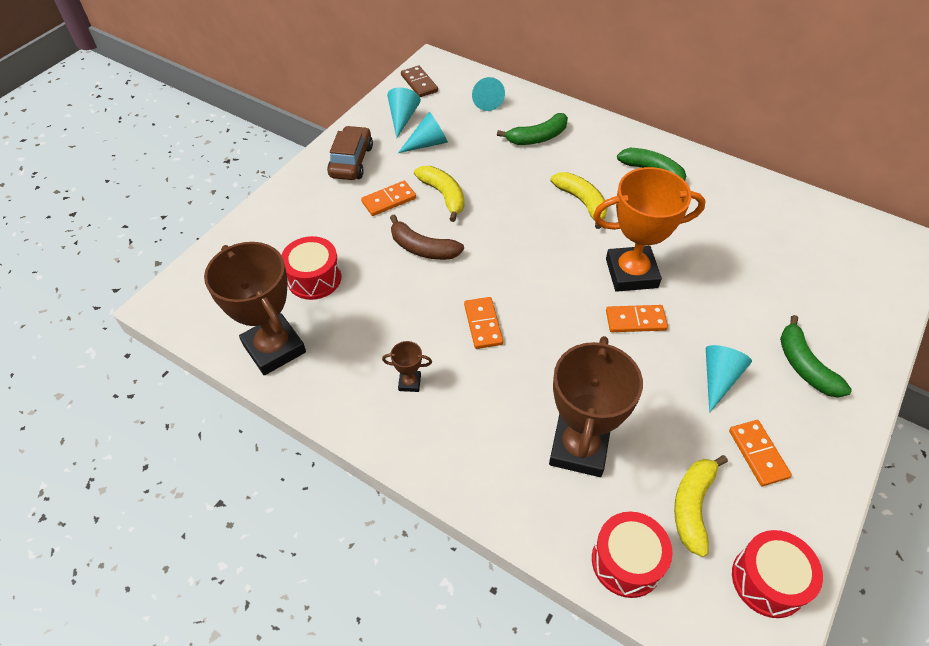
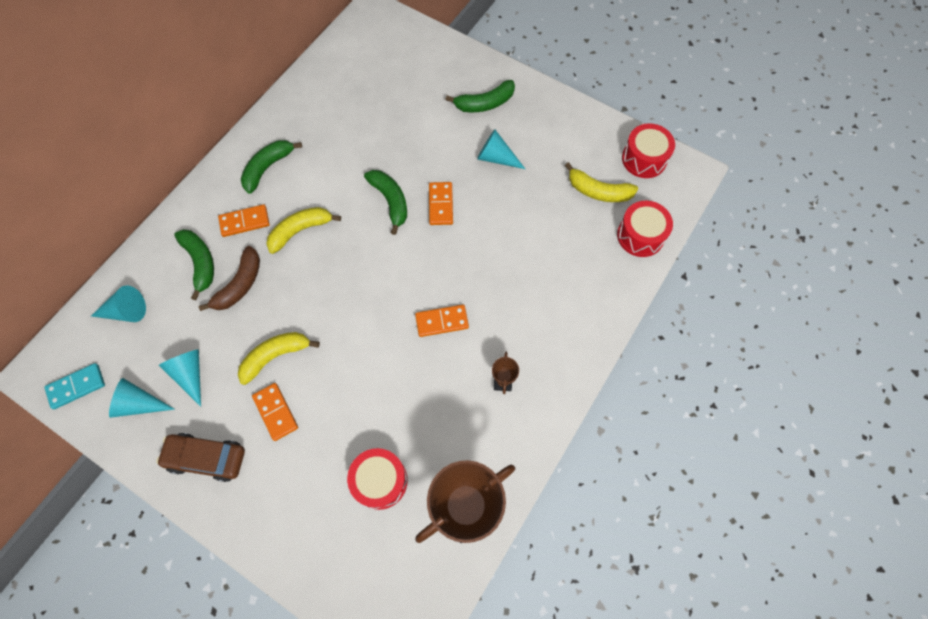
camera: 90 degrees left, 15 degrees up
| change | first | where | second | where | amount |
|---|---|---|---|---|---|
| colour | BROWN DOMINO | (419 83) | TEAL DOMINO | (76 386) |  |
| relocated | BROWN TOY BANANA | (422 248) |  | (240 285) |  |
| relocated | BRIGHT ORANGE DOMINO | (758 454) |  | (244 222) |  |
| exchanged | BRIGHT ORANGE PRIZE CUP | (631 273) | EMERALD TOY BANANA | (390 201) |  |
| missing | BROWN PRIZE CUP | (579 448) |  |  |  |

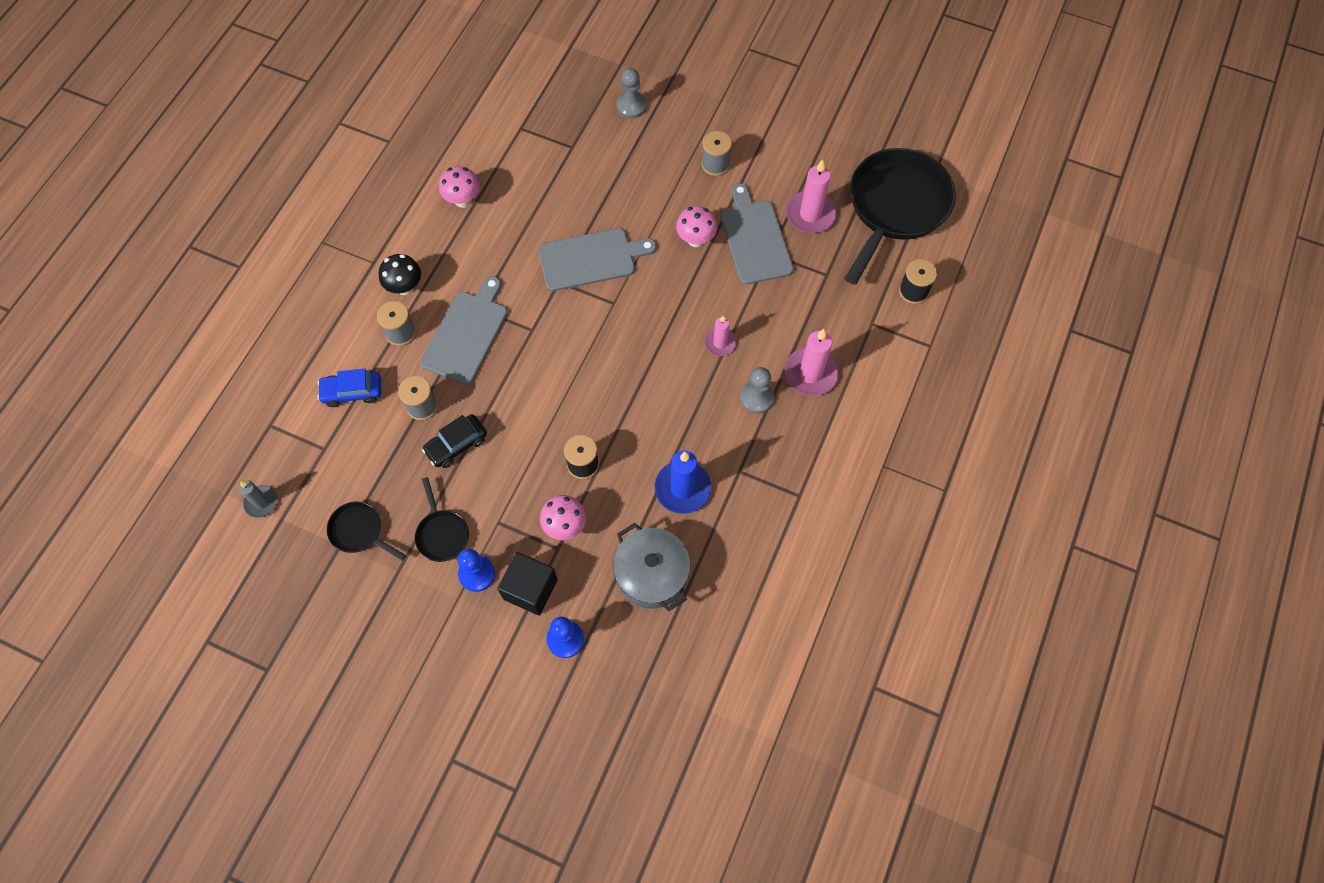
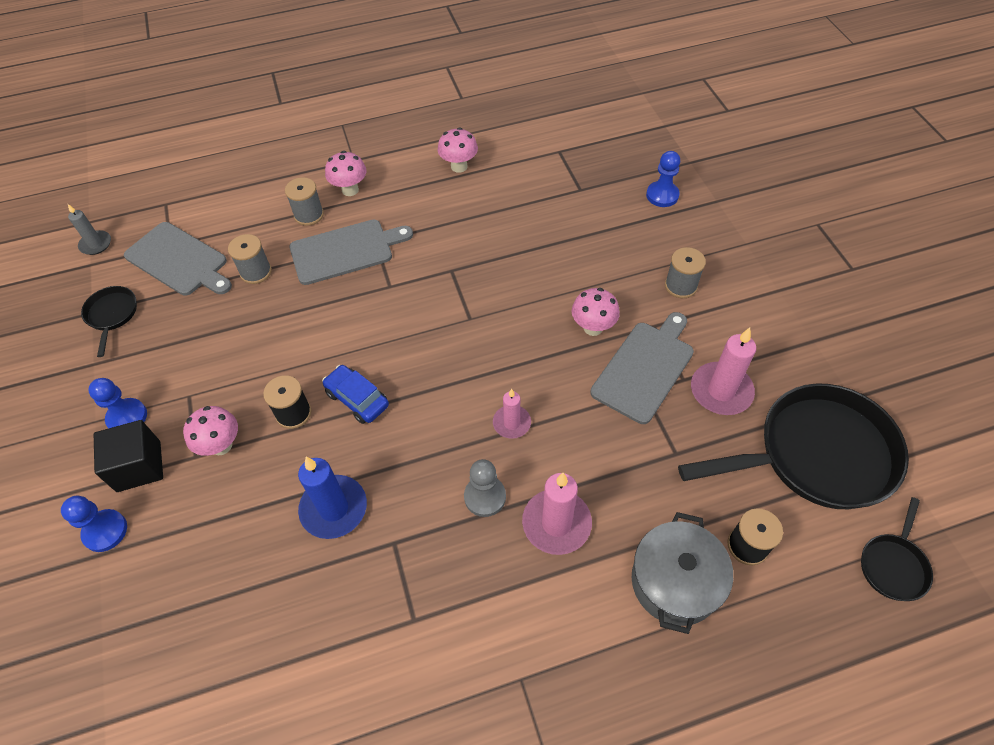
camera: 50 degrees right, 10 degrees down
| change | first | where | second | where | amount |
|---|---|---|---|---|---|
| relocated | GREY CHOPPING BOARD | (590 259) |  | (179 260) |  |
| relocated | COBALT CAR | (352 392) |  | (357 399) |  |
| colour | BLACK FUNGUS | (405 287) | PINK FUNGUS | (350 190) |  |
| relocated | GREY STOCKPOT | (651 574) |  | (675 582) |  |
| colour | GREY GAME PAWN | (631 106) | COBALT GAME PAWN | (662 195) |  |
| relocated | BLACK PAN | (442 534) |  | (893 565) |  |
| missing | BLACK CAR | (456 445) |  |  |  |

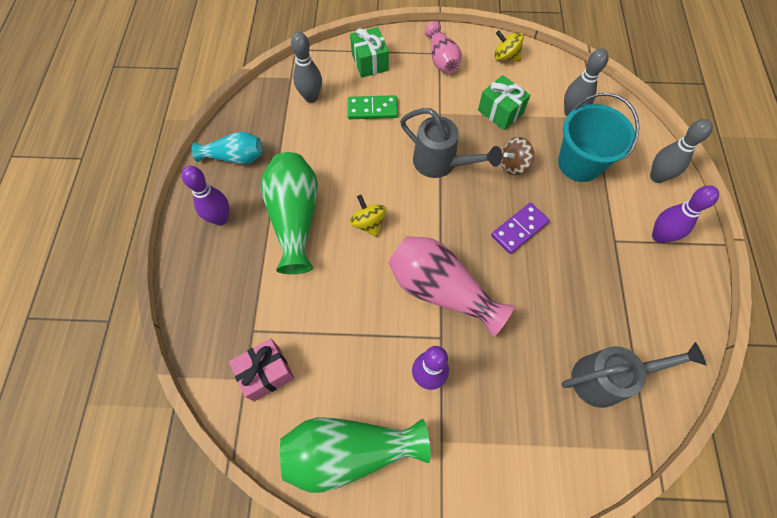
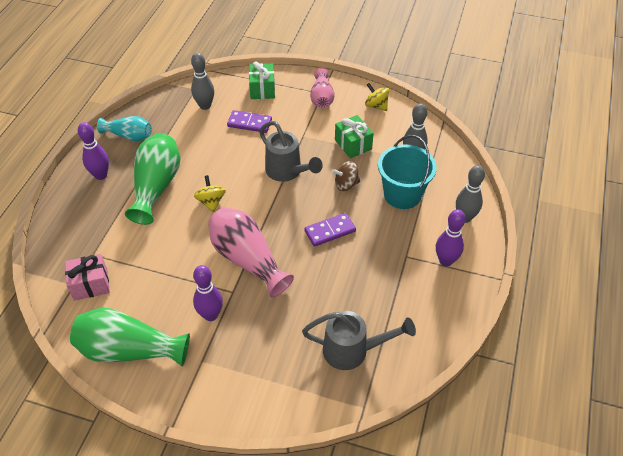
camera: 15 degrees right, 15 degrees down
| change | first | where | second | where | amount |
|---|---|---|---|---|---|
| colour | EMERALD DOMINO | (372 109) | VIOLET DOMINO | (249 123) |  |

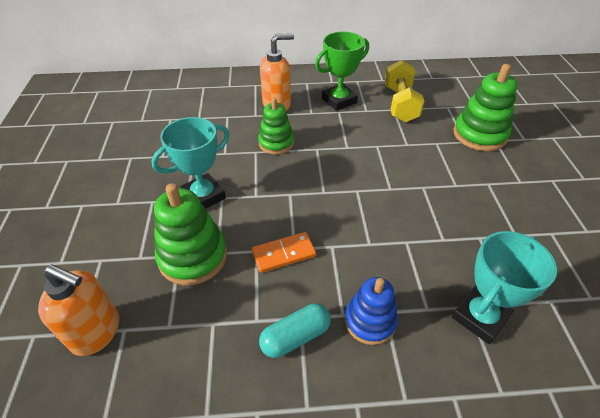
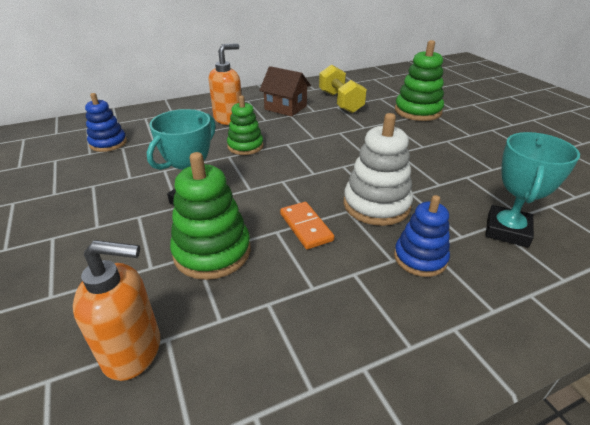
camera: 20 degrees left, 10 degrees down
| change | first | where | second | where | amount |
|---|---|---|---|---|---|
| appeared |  |  | COBALT RING STACKER | (108 143) |  |
| exchanged | EMERALD PRIZE CUP | (339 100) | BROWN COTTAGE | (285 108) |  |
| spun | BRIGHT ORANGE DOMINO | (283 254) |  | (306 227) | 75 degrees counterclockwise |
| appeared |  |  | SNOW-WHITE RING STACKER | (376 205) |  |
| missing | TEAL PILL SHAPE | (295 336) |  |  |  |

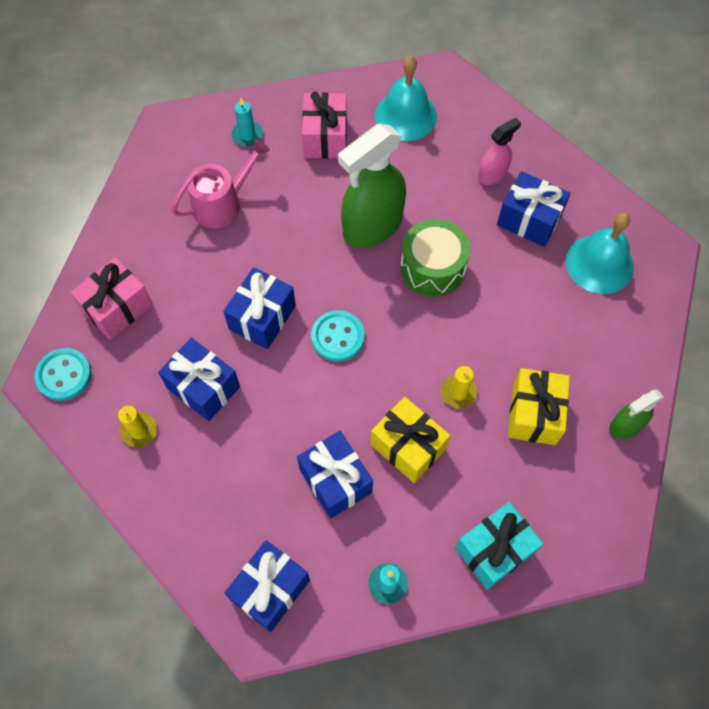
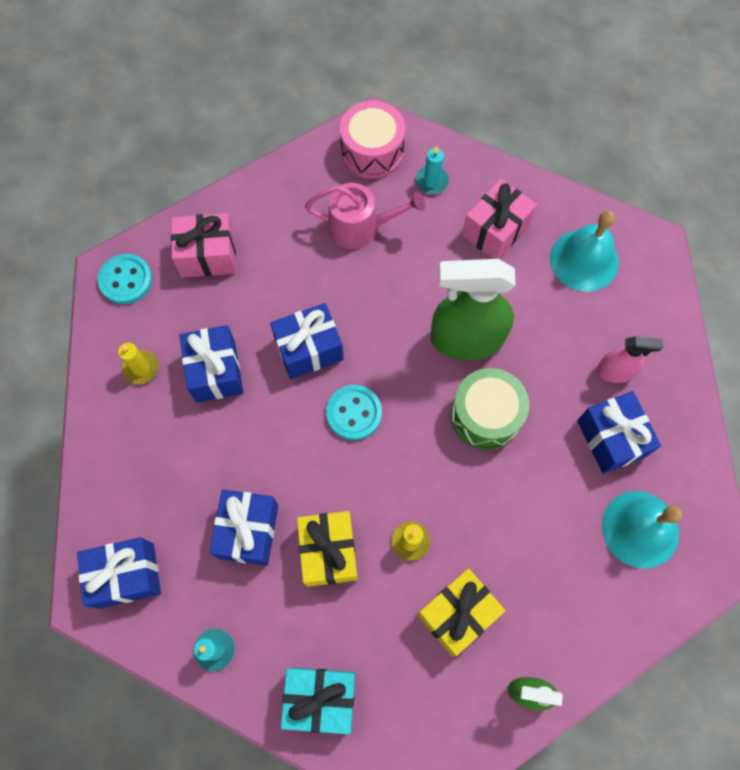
camera: 40 degrees right, 5 degrees up
| change | first | where | second | where | amount |
|---|---|---|---|---|---|
| appeared |  |  | PINK TOY DRUM | (372 151) |  |

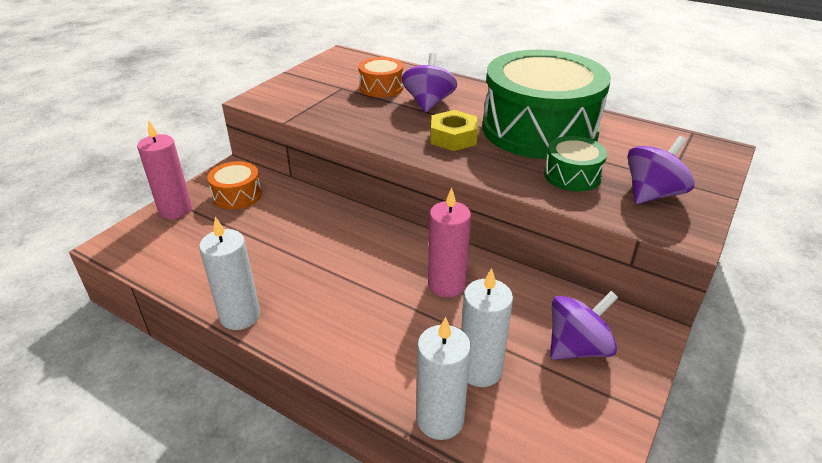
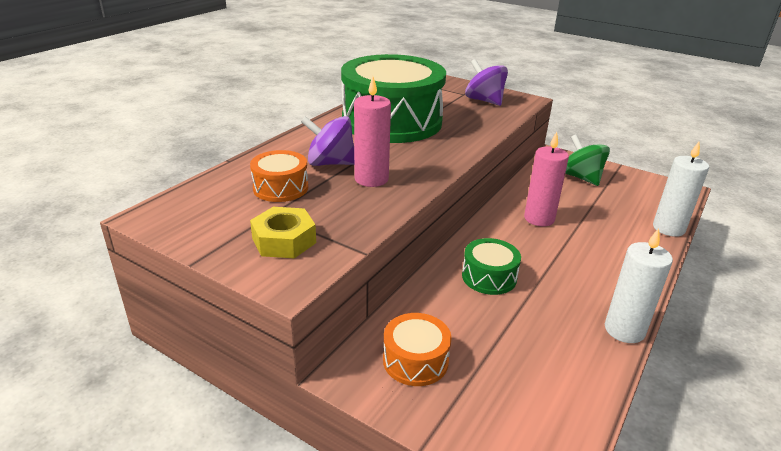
camera: 90 degrees left, 5 degrees down
| change | first | where | second | where | amount |
|---|---|---|---|---|---|
| relocated | GOLDEN HEXAGON NUT | (453 137) |  | (284 240) |  |
| relocated | PINK CANDLE | (175 210) |  | (371 179) |  |
| relocated | EMERALD TOY DRUM | (572 175) |  | (489 277) |  |
| colour | VIOLET SPINNING TOP | (577 347) | EMERALD SPINNING TOP | (581 177) |  |
| missing | SNOW-WHITE CANDLE | (480 370) |  |  |  |

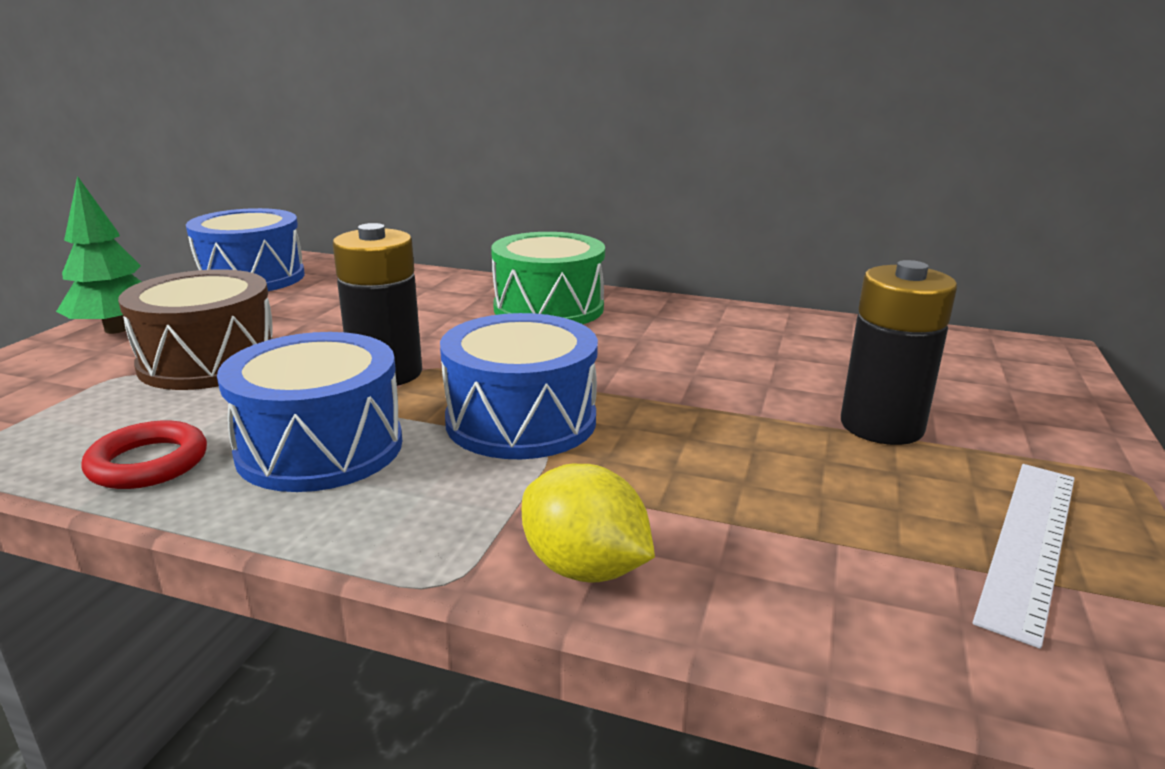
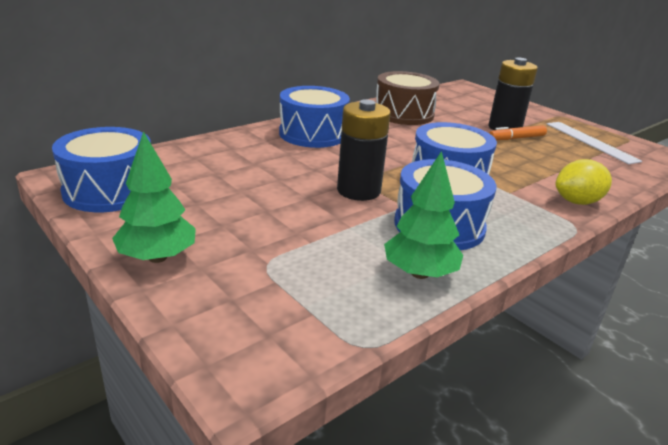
camera: 60 degrees left, 5 degrees up
| change | first | where | second | where | amount |
|---|---|---|---|---|---|
| colour | EMERALD TOY DRUM | (548 308) | COBALT TOY DRUM | (312 134) |  |
| relocated | BROWN TOY DRUM | (209 361) |  | (403 114) |  |
| exchanged | CRIMSON HOOP | (148 463) | EMERALD TOY TREE | (419 273) |  |
| appeared |  |  | BRIGHT ORANGE FELT PEN | (516 138) |  |

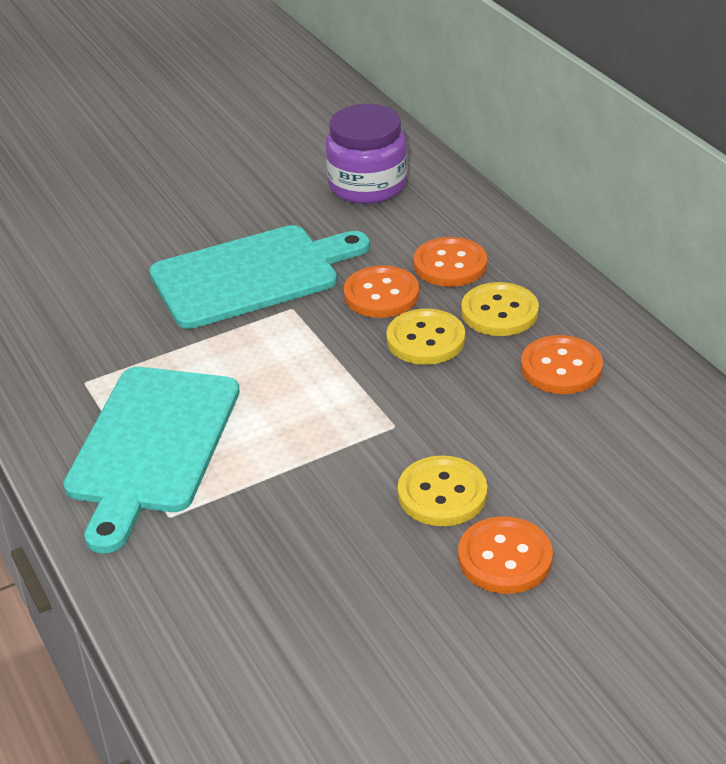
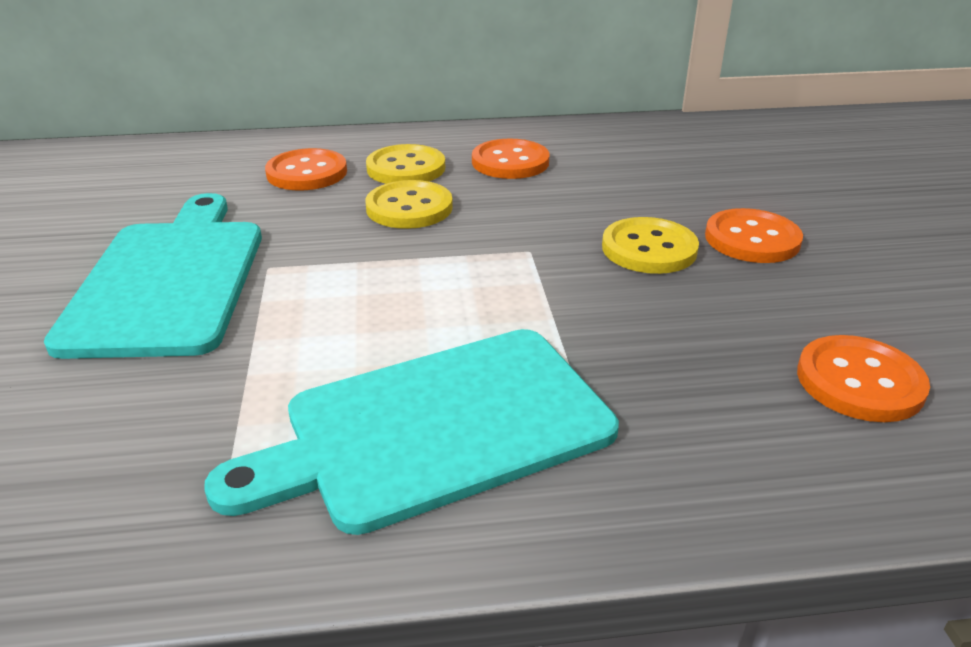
camera: 70 degrees left, 5 degrees down
| change | first | where | second | where | amount |
|---|---|---|---|---|---|
| spun | TEAL CHOPPING BOARD | (151 445) |  | (436 427) | 120 degrees clockwise |
| relocated | BRIGHT ORANGE BUTTON | (381 294) |  | (859 381) |  |
| missing | VIOLET JAR | (367 185) |  |  |  |

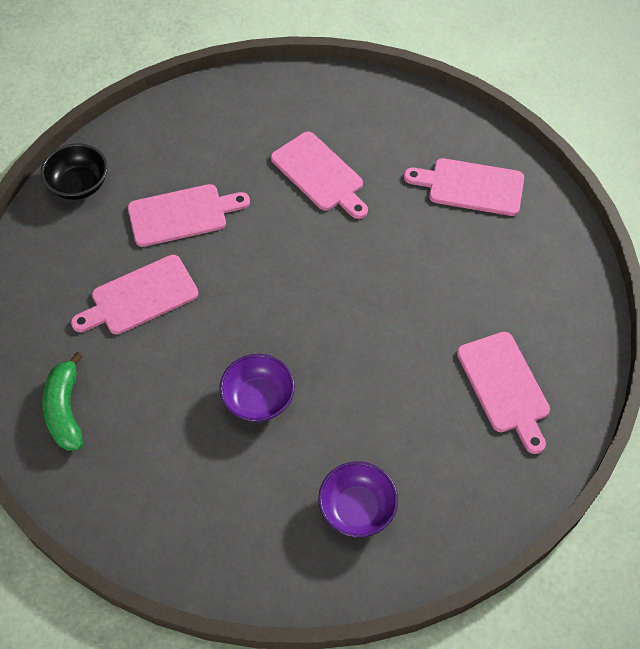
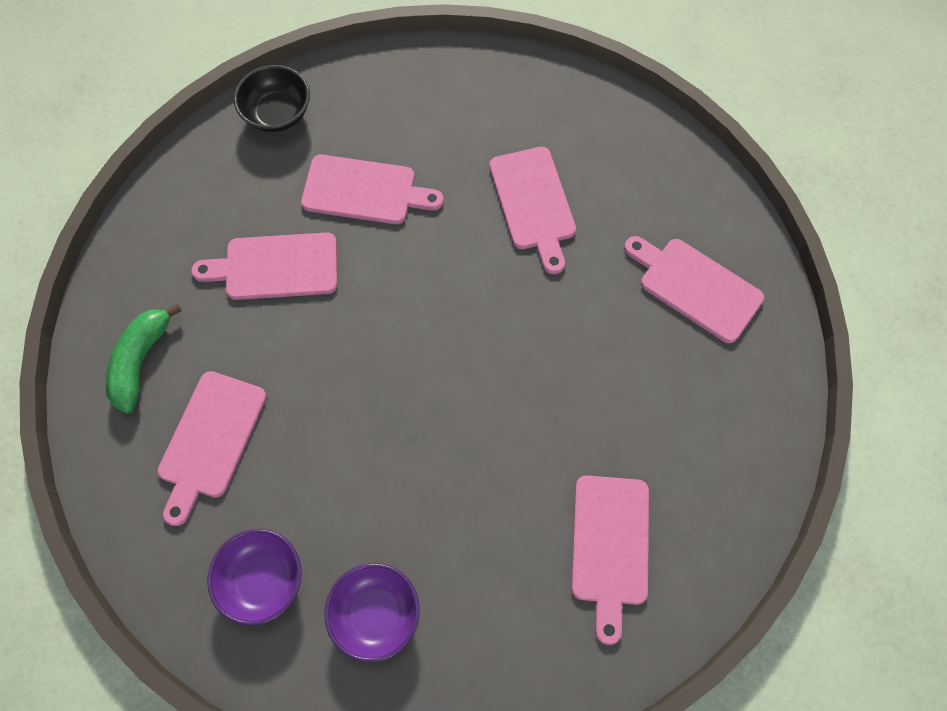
camera: 25 degrees right, 10 degrees up
| change | first | where | second | where | amount |
|---|---|---|---|---|---|
| appeared |  |  | PINK CHOPPING BOARD | (210 440) |  |
| relocated | VIOLET DEEP DISH | (258 399) |  | (263 579) |  |

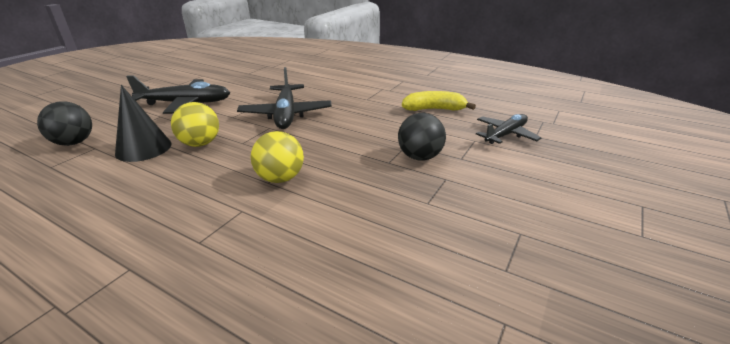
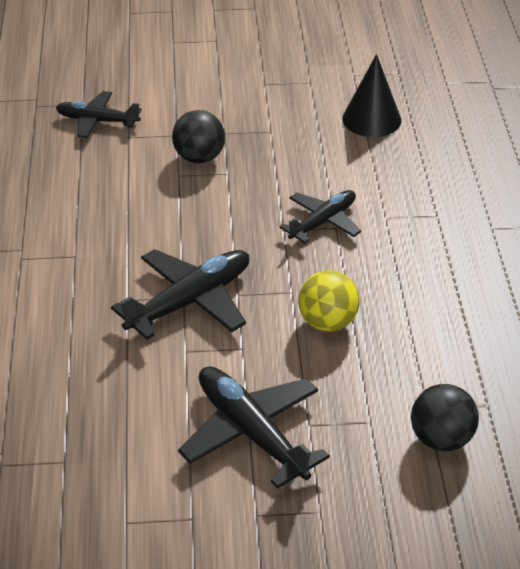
camera: 125 degrees left, 10 degrees up
| change | first | where | second | where | amount |
|---|---|---|---|---|---|
| exchanged | GOLDEN BALL | (280 178) | BLACK PLANE | (323 222) |  |
| relocated | BLACK CONE | (143 148) |  | (371 119) |  |
| missing | GOLDEN TOY BANANA | (434 109) |  |  |  |

